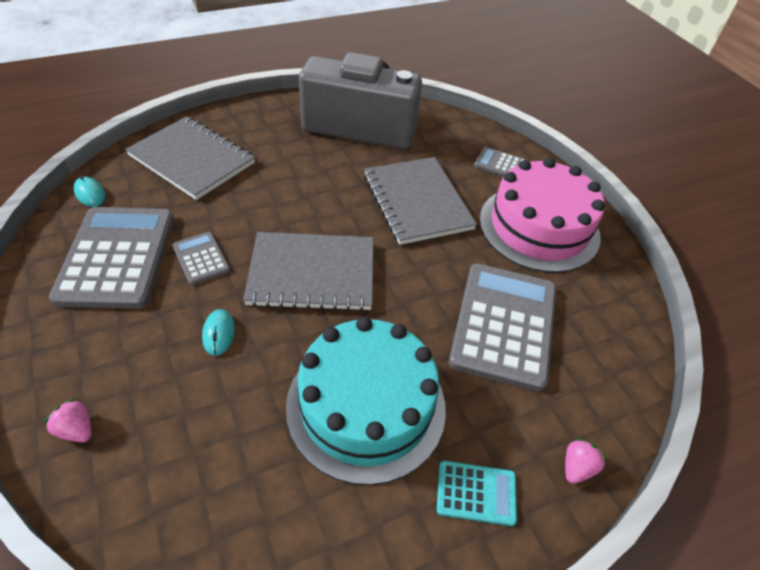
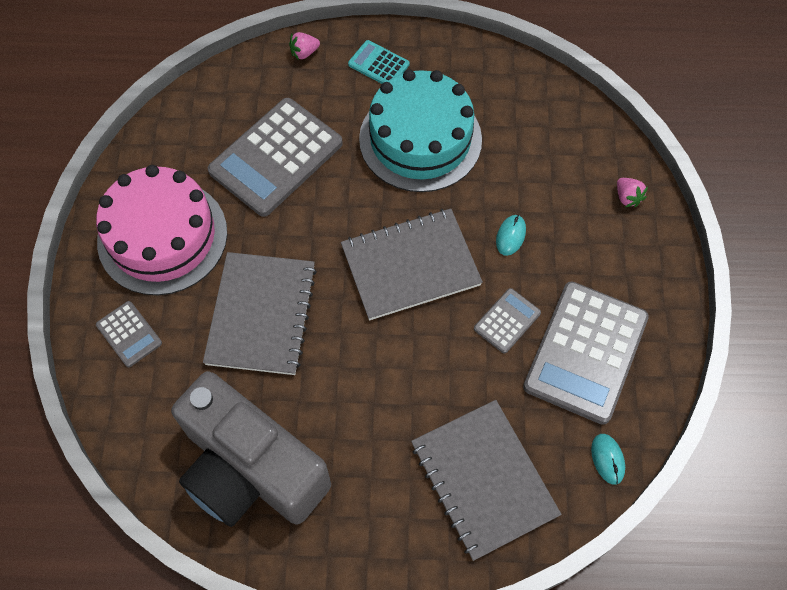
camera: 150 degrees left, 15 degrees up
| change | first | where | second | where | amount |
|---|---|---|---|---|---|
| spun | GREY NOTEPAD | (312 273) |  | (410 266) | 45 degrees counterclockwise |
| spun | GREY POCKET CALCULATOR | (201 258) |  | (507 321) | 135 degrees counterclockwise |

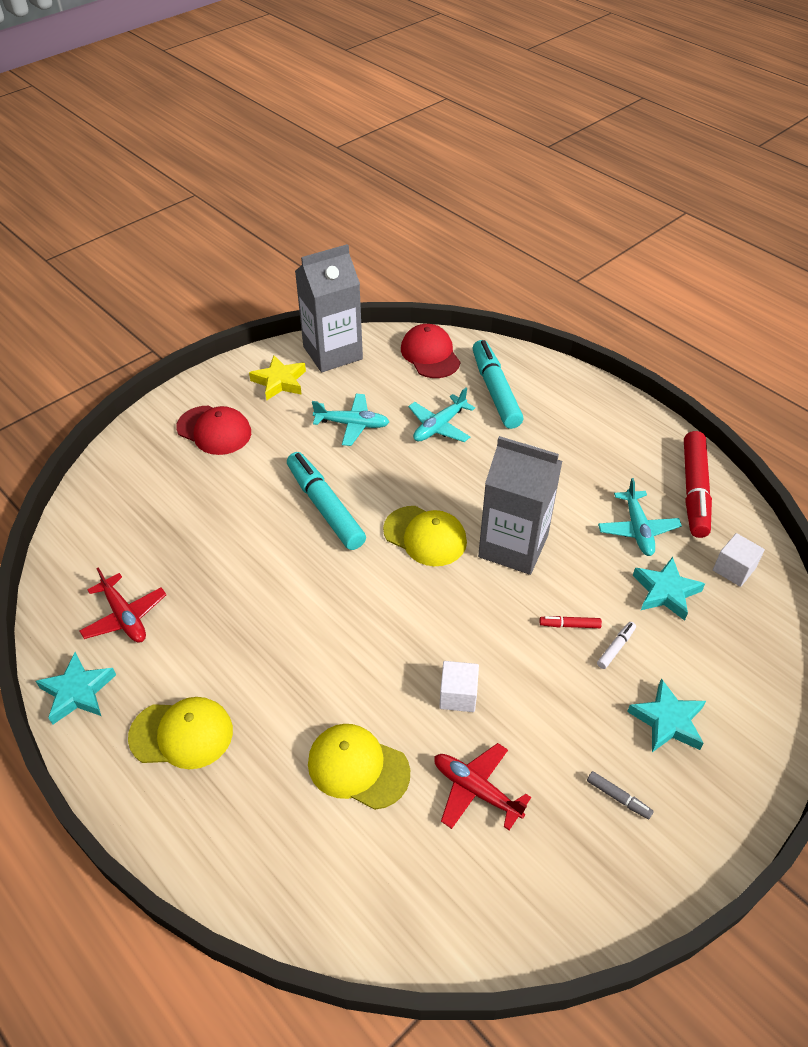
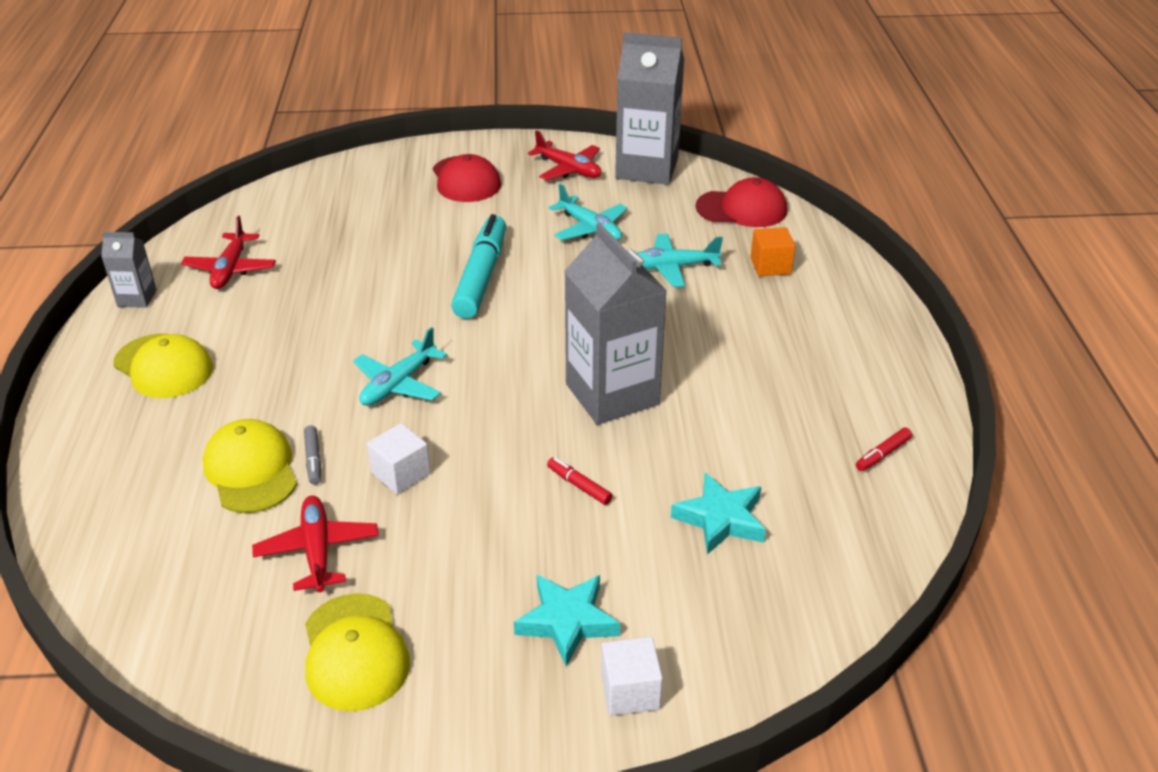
camera: 40 degrees right, 10 degrees down
| change | first | where | second | where | amount |
|---|---|---|---|---|---|
| exchanged | TEAL STAR SHAPE | (78 692) | GREY CARTON | (137 298) |  |
| relocated | GREY FELT PEN | (618 798) |  | (313 459) |  |
| relocated | GOLDEN BASEBALL CAP | (425 536) |  | (355 652) |  |
| relocated | TEAL PLANE | (637 529) |  | (398 384) |  |
| exchanged | GOLDEN STAR SHAPE | (279 381) | CRIMSON PLANE | (569 169) |  |
| relocated | SNOW-WHITE CUBE | (733 569) |  | (630 691) |  |
| spun | CRIMSON BASEBALL CAP | (430 354) |  | (742 209) | 75 degrees clockwise |
| exchanged | TEAL FELT PEN | (495 391) | BRIGHT ORANGE CUBE | (770 266) |  |
| size | CRIMSON FELT PEN | (694 491) |  | (882 454) | x0.42 |
| missing | SNOW-WHITE FELT PEN | (616 648) |  |  |  |

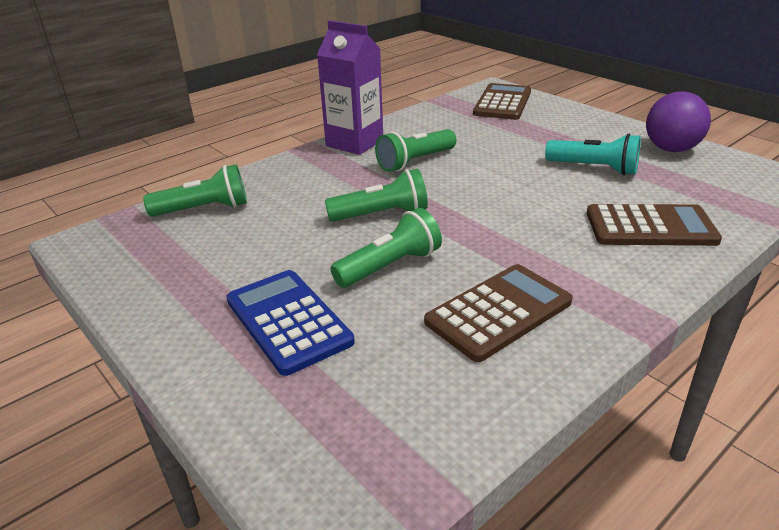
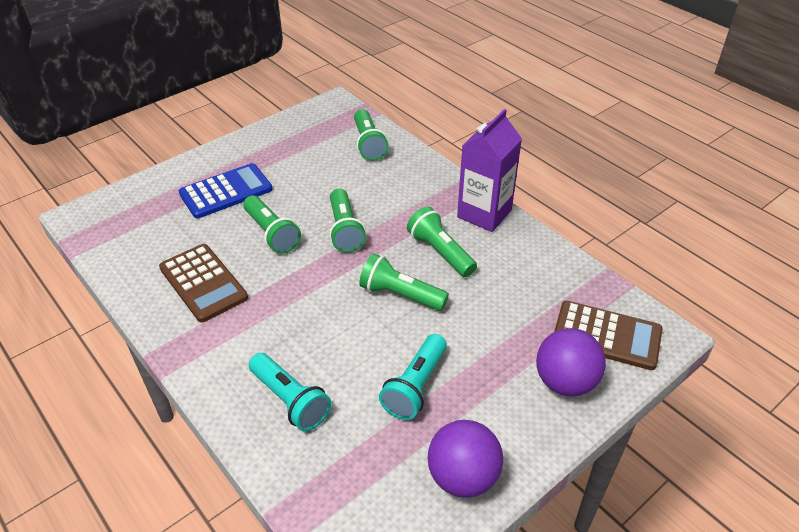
camera: 90 degrees right, 10 degrees up
| change | first | where | second | where | amount |
|---|---|---|---|---|---|
| exchanged | BROWN POCKET CALCULATOR | (650 227) | TEAL FLASHLIGHT | (290 400) |  |
| appeared |  |  | EMERALD FLASHLIGHT | (400 295) |  |
| appeared |  |  | VIOLET BALL | (565 382) |  |

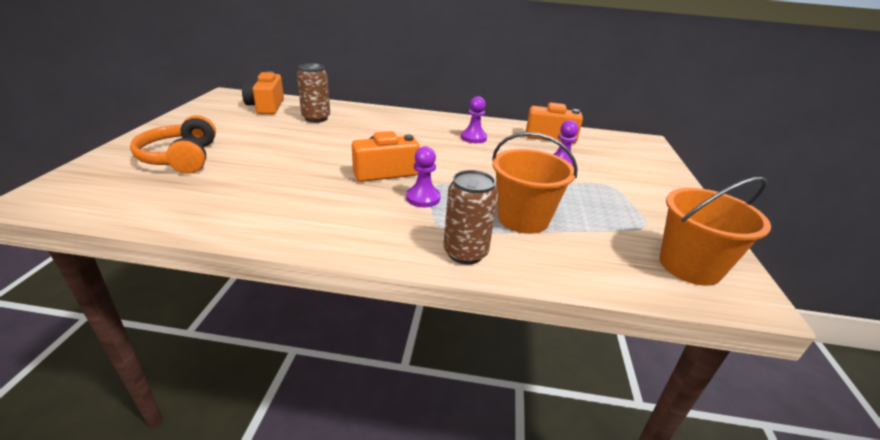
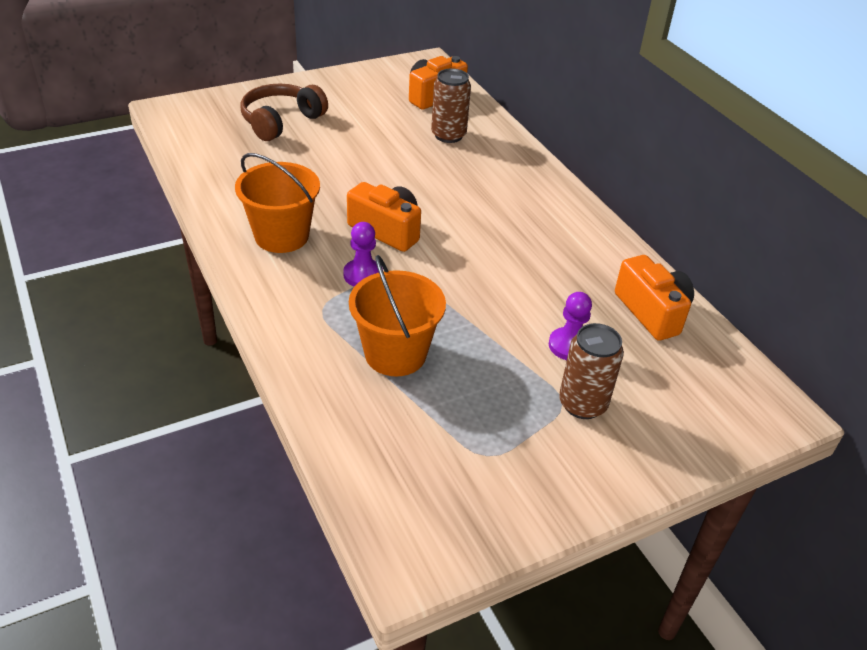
camera: 55 degrees right, 10 degrees up
| change | first | where | second | where | amount |
|---|---|---|---|---|---|
| relocated | BRIGHT ORANGE BUCKET | (689 266) |  | (281 236) |  |
| colour | BRIGHT ORANGE HEADSET | (181 158) | BROWN HEADSET | (281 121) |  |
| relocated | BROWN TIN | (465 253) |  | (582 404) |  |
| missing | VIOLET GAME PAWN | (473 138) |  |  |  |

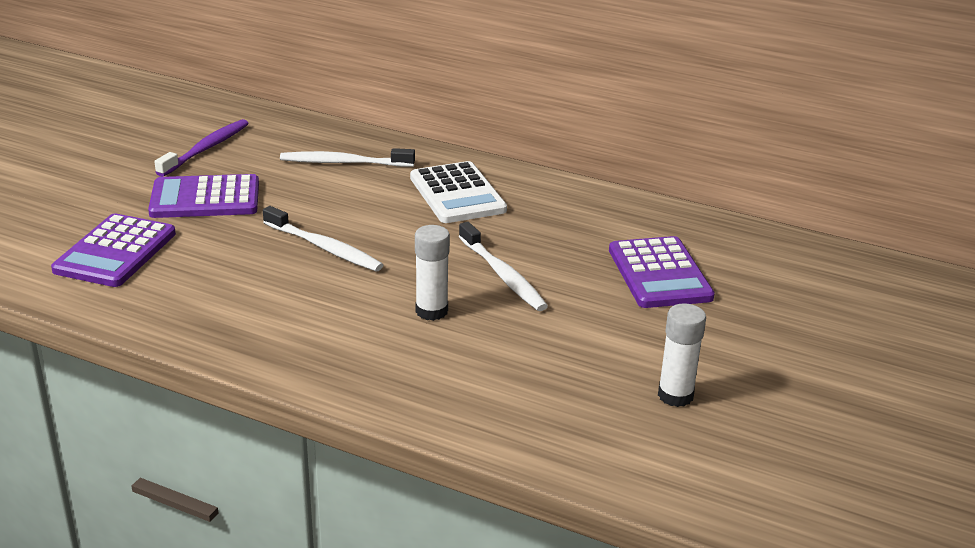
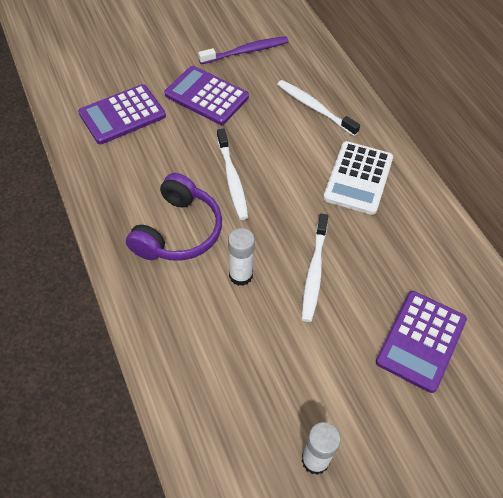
camera: 40 degrees right, 25 degrees up
| change | first | where | second | where | amount |
|---|---|---|---|---|---|
| appeared |  |  | VIOLET HEADSET | (178 231) |  |

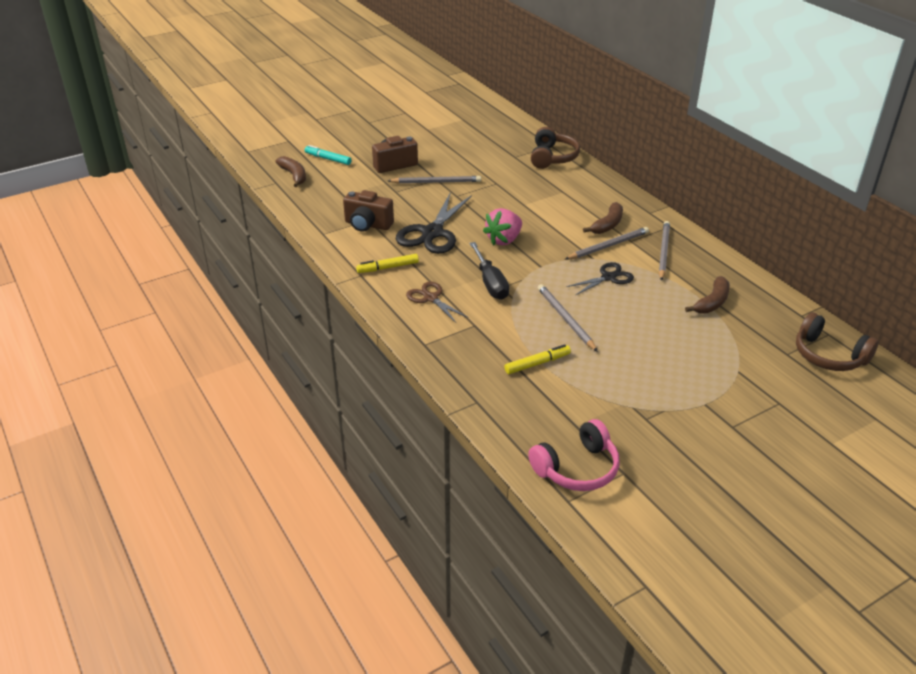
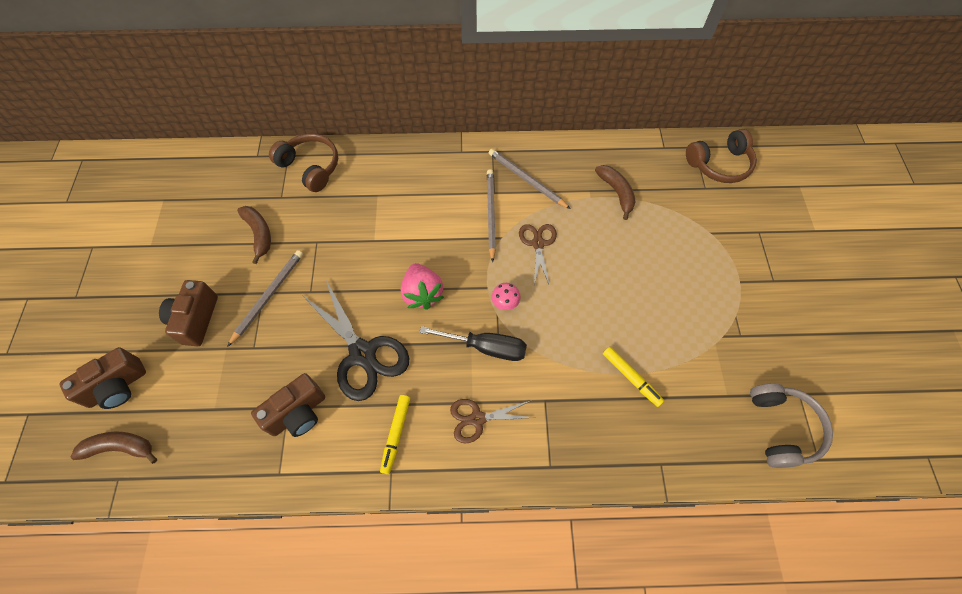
camera: 60 degrees left, 25 degrees up
| change | first | where | second | where | amount |
|---|---|---|---|---|---|
| exchanged | TEAL FELT PEN | (328 159) | BROWN CAMERA | (117 387) |  |
| relocated | BROWN TOY BANANA | (607 225) |  | (259 234) |  |
| appeared |  |  | PINK FUNGUS | (505 304) |  |
| colour | BLACK PAIR OF SCISSORS | (608 277) | BROWN PAIR OF SCISSORS | (538 243) |  |
| spun | GOLDEN FELT PEN | (537 363) |  | (631 378) | 135 degrees clockwise |
| colour | PINK HEADSET | (577 468) | GREY HEADSET | (782 428) |  |
| missing | GREY LEAD PENCIL | (565 319) |  |  |  |

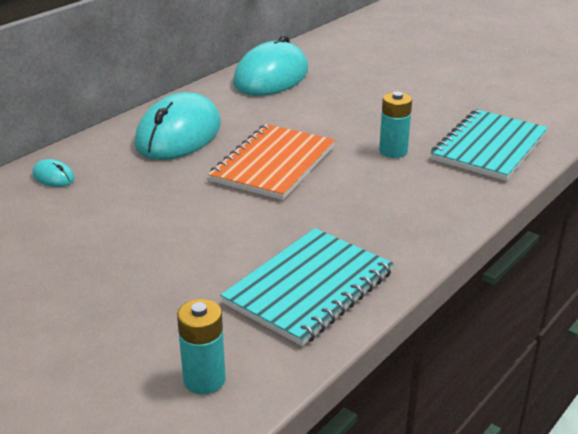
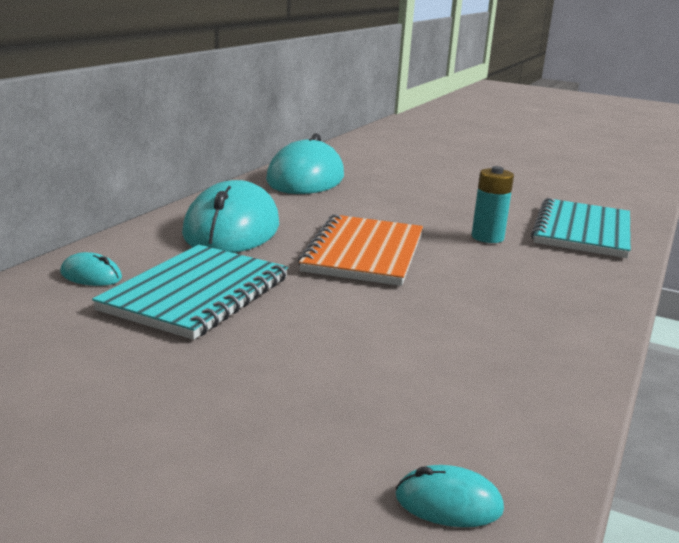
camera: 15 degrees left, 10 degrees down
| change | first | where | second | where | amount |
|---|---|---|---|---|---|
| relocated | TEAL NOTEPAD | (309 288) |  | (197 294) |  |
| exchanged | TEAL AA BATTERY | (204 380) | TEAL COMPUTER MOUSE | (448 503) |  |

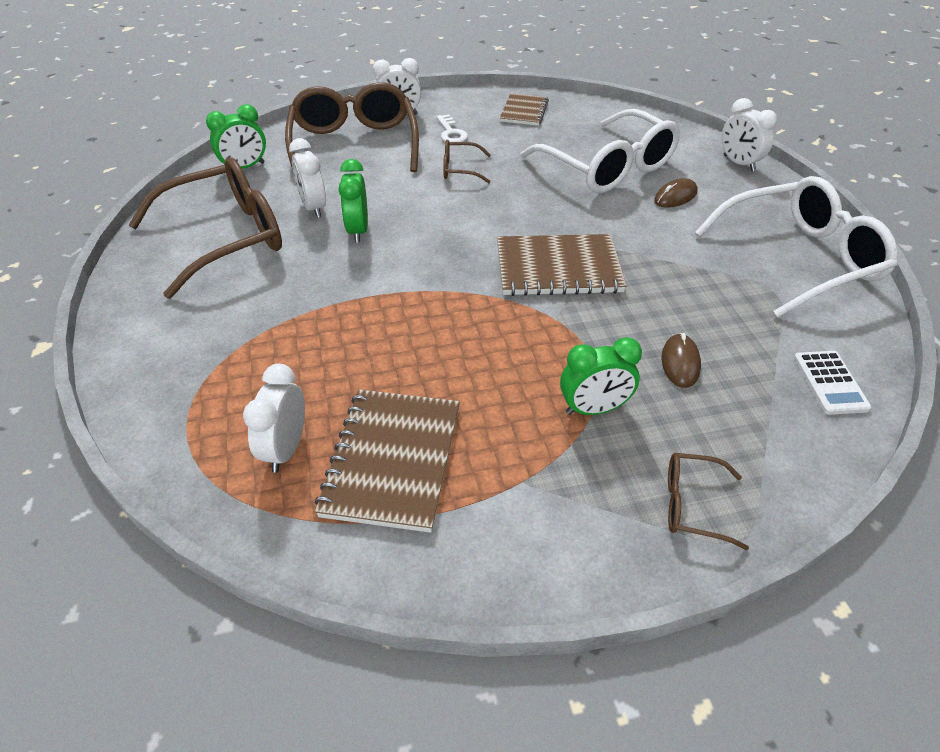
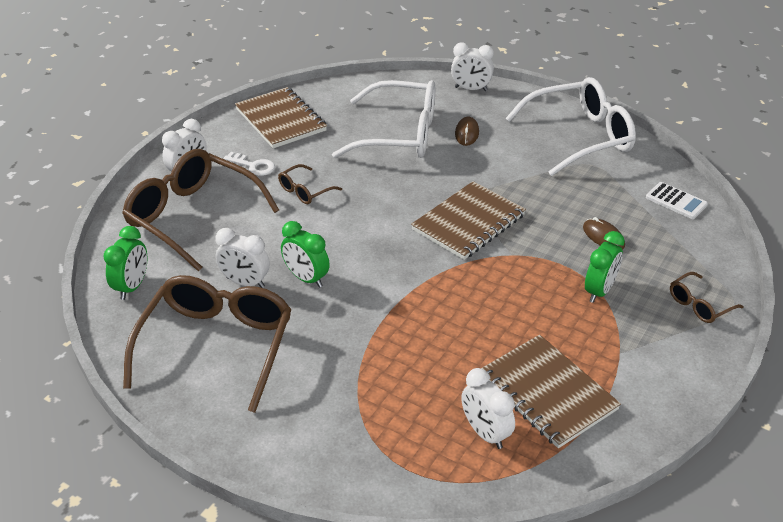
camera: 45 degrees left, 5 degrees down
| change | first | where | second | where | amount |
|---|---|---|---|---|---|
| size | BROWN NOTEPAD | (524 111) |  | (280 120) | x1.62 |
| spun | SNOW-WHITE EYEGLASSES | (798 259) |  | (579 137) | 45 degrees clockwise |

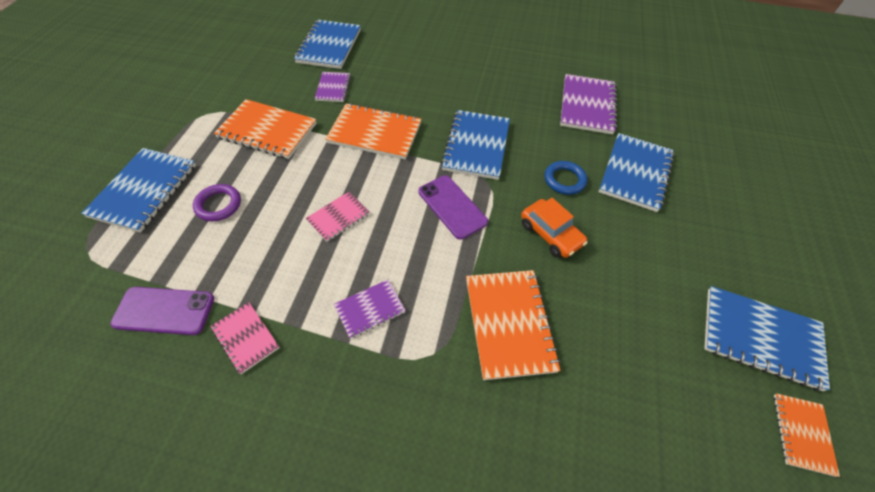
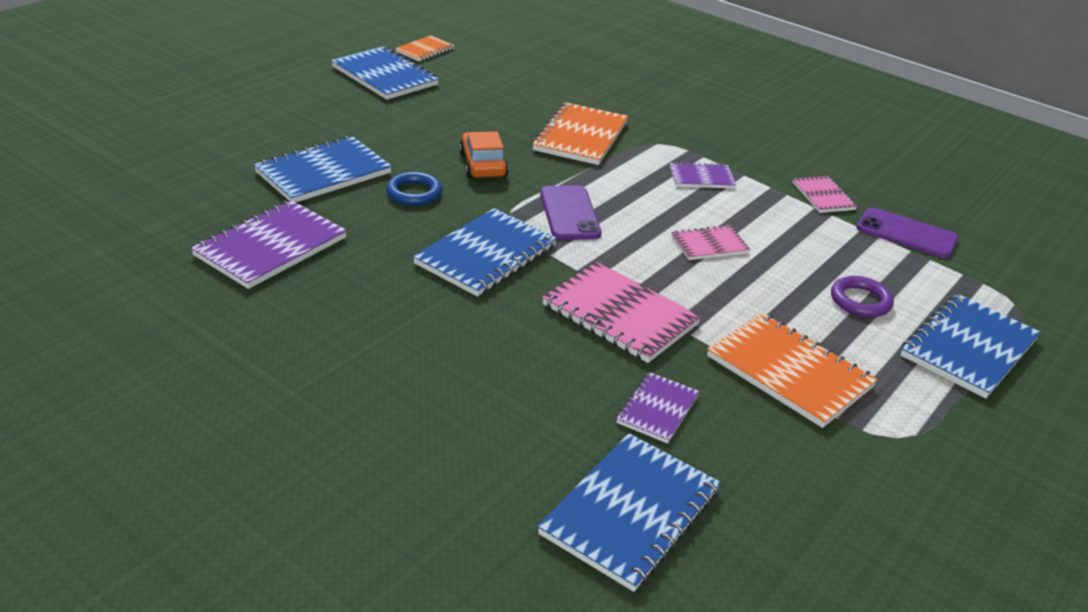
camera: 155 degrees left, 20 degrees down
| change | first | where | second | where | amount |
|---|---|---|---|---|---|
| colour | BRIGHT ORANGE NOTEPAD | (375 133) | PINK NOTEPAD | (619 315) |  |

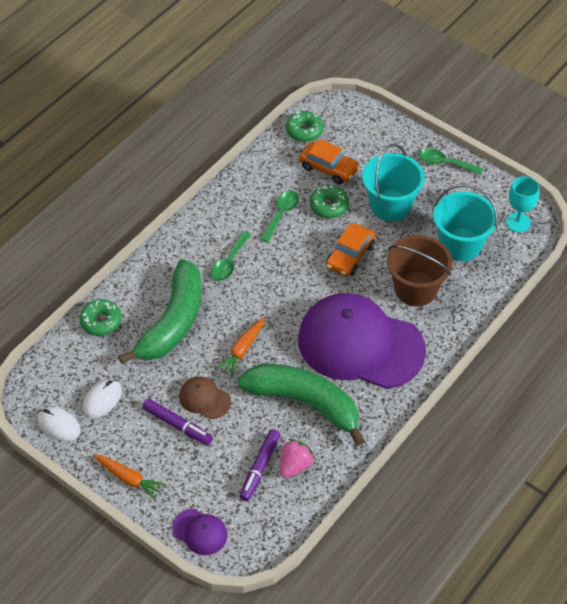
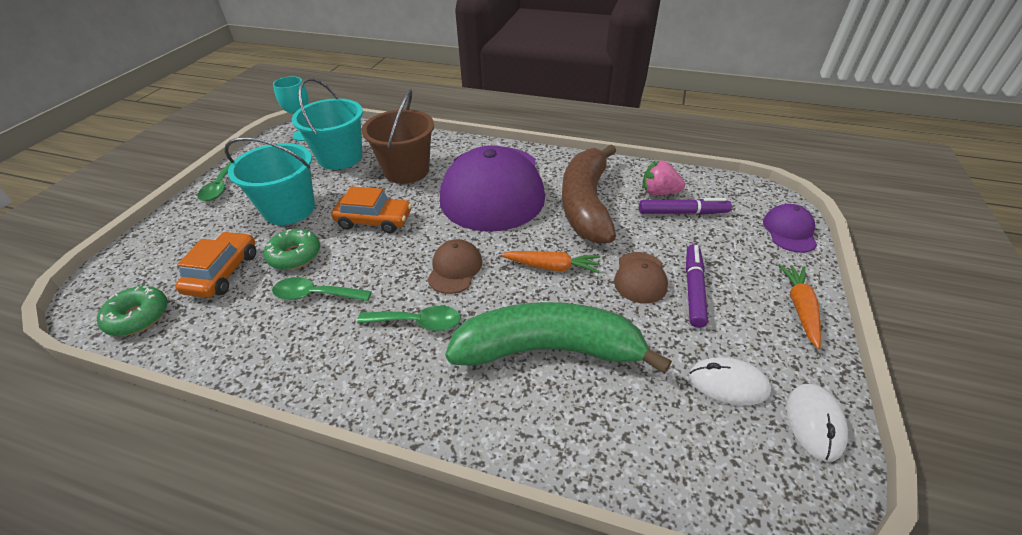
camera: 110 degrees left, 10 degrees down
| change | first | where | second | where | amount |
|---|---|---|---|---|---|
| appeared |  |  | BROWN BASEBALL CAP | (455 269) |  |
| colour | EMERALD TOY BANANA | (304 403) | BROWN TOY BANANA | (586 204) |  |
| missing | EMERALD DOUGHNUT | (101 321) |  |  |  |

